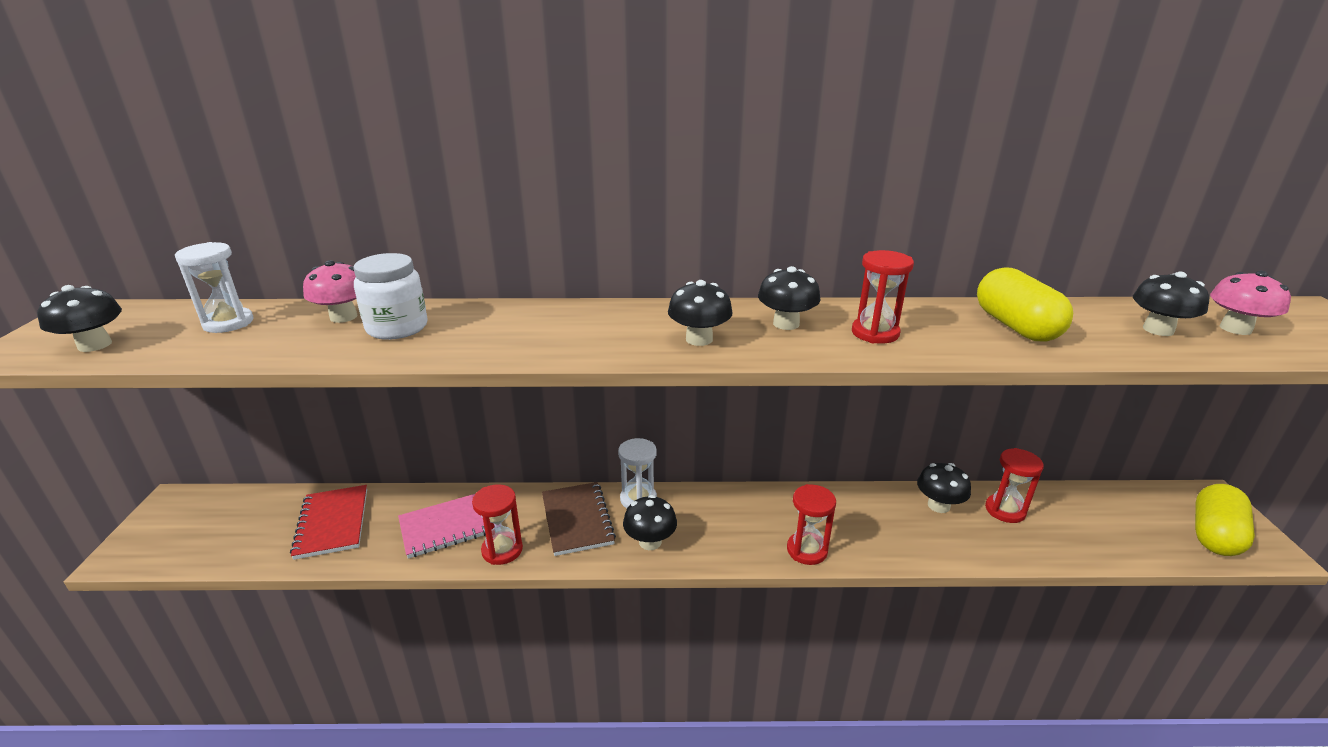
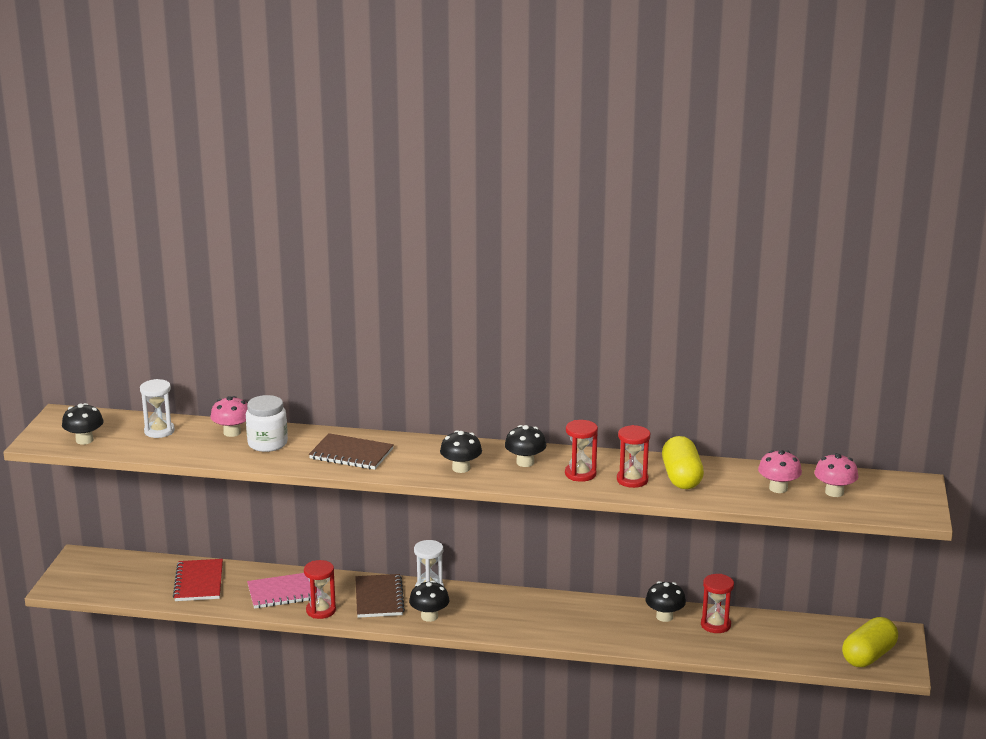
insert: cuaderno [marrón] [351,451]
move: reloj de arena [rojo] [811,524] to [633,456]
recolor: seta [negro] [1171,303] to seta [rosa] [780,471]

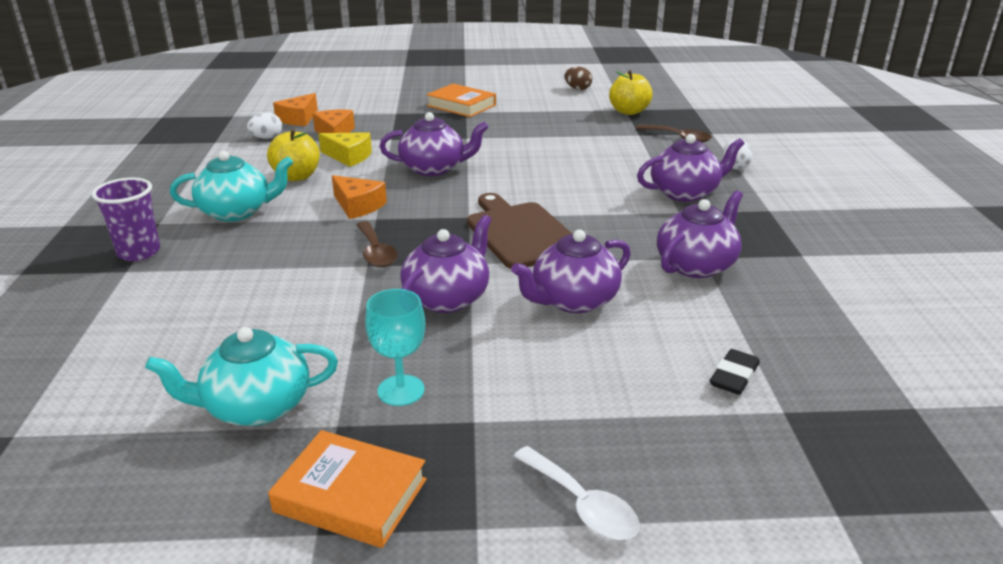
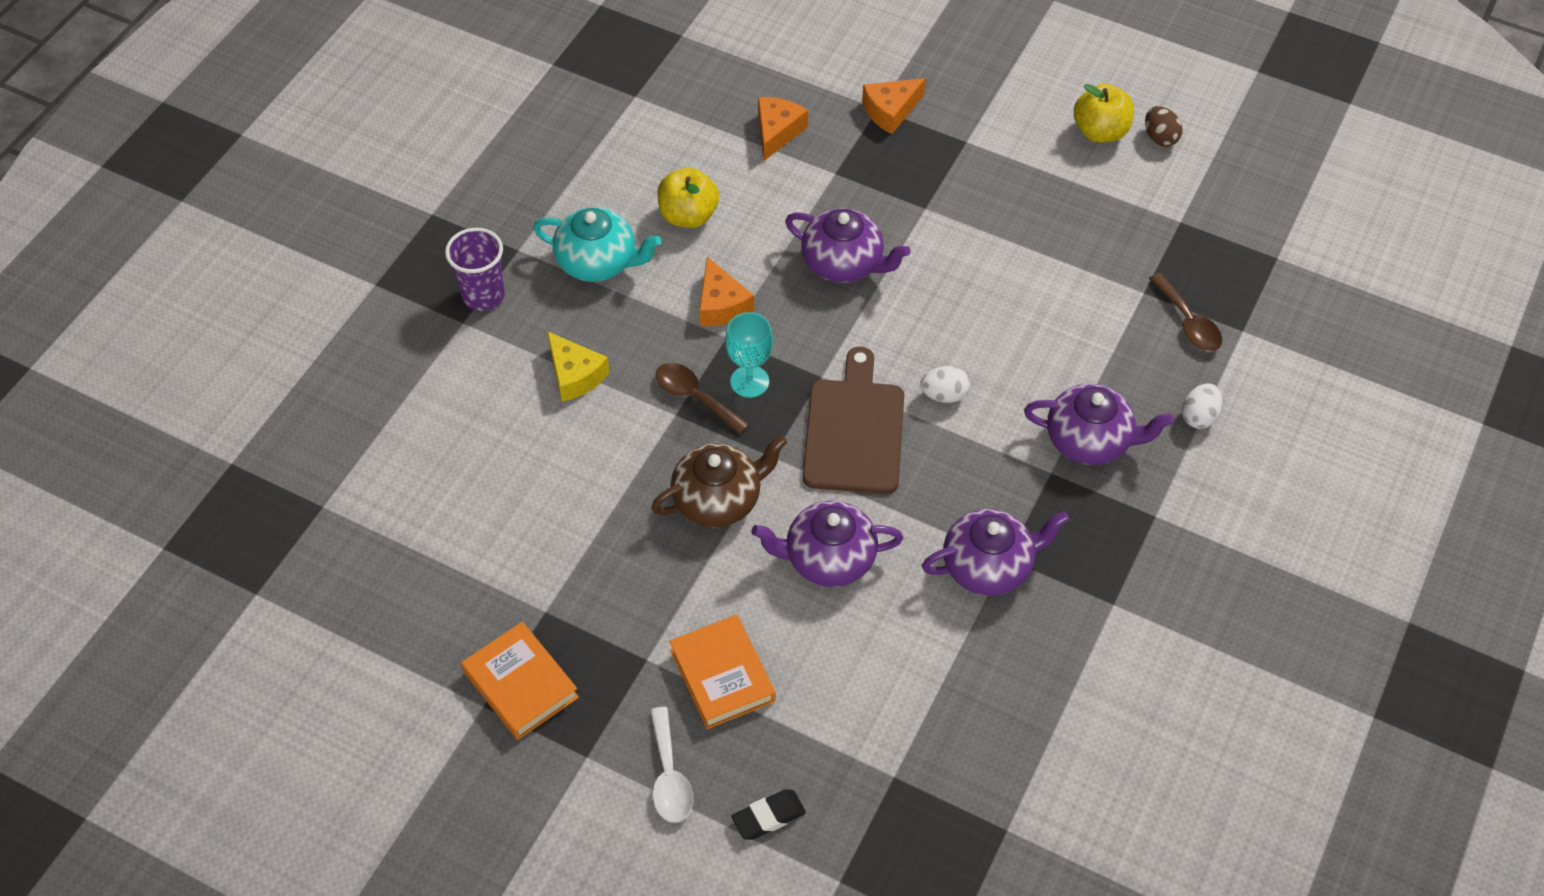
delete: tetera [turquesa] [241,376]
move: huevo [blanco] [264,125] to [945,384]; queso [naranja] [295,109] to [894,106]; queso [amarillo] [345,149] to [578,366]; copa [turquesa] [395,347] to [749,355]; libro [naranja] [461,100] to [722,671]; manzana [amarillo] [630,92] to [1104,113]; goma de borrar [negro] [735,372] to [768,814]
recolor: tetera [morado] [445,264] to tetera [marrón] [719,481]
rotate: cuchara [marrón] [377,244] = [702,399] 120 degrees clockwise

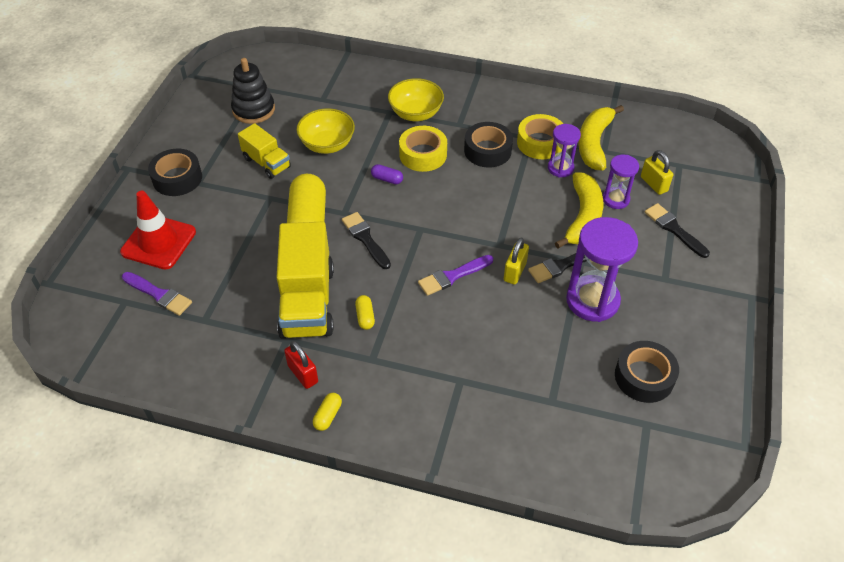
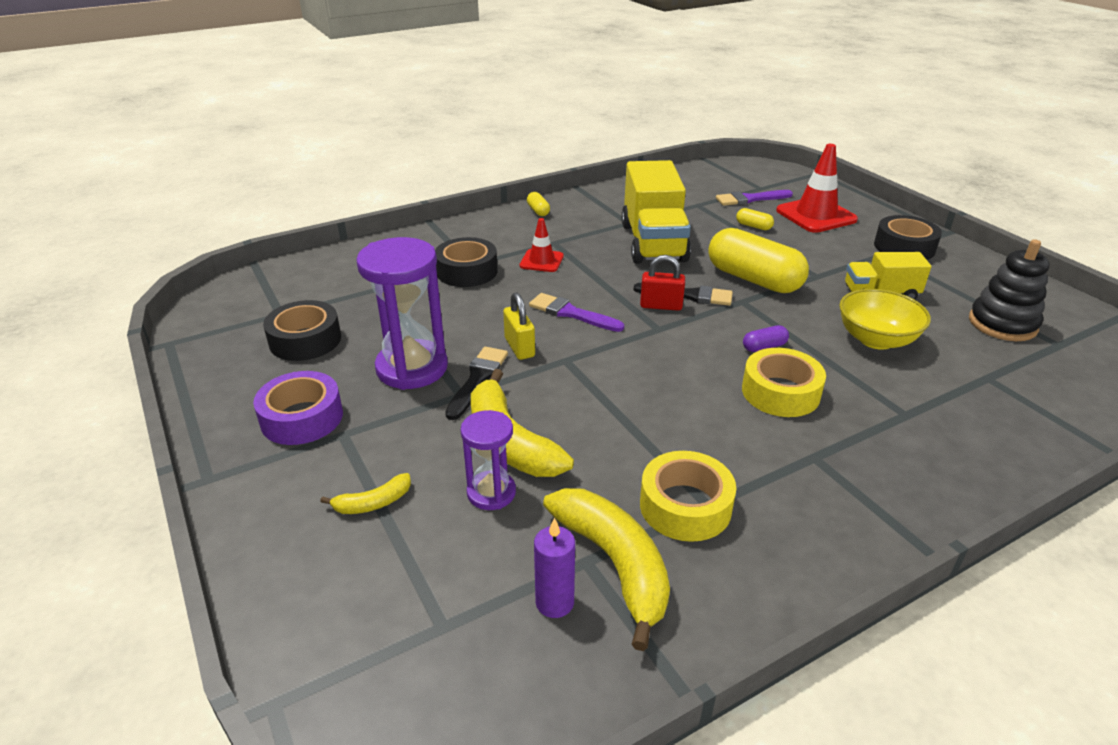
delete: cuenco [amarillo] [416,99]; reloj de arena [morado] [564,151]; candado [amarillo] [657,172]
insert: cinta adhesiva [morado] [298,408]; cono de tráfico [rojo] [542,245]; vela [morado] [554,568]
move: candado [rojo] [301,365] to [662,283]; cápsula [amarillo] [365,312] to [755,219]; cinta adhesiva [negro] [488,145] to [466,262]
replace: pincel [negro] [677,230] to plátano [amarillo] [365,493]
rotate: camión [amarillo] [305,280] = [656,212] 135 degrees counterclockwise; pincel [morado] [455,275] = [576,312] 75 degrees counterclockwise

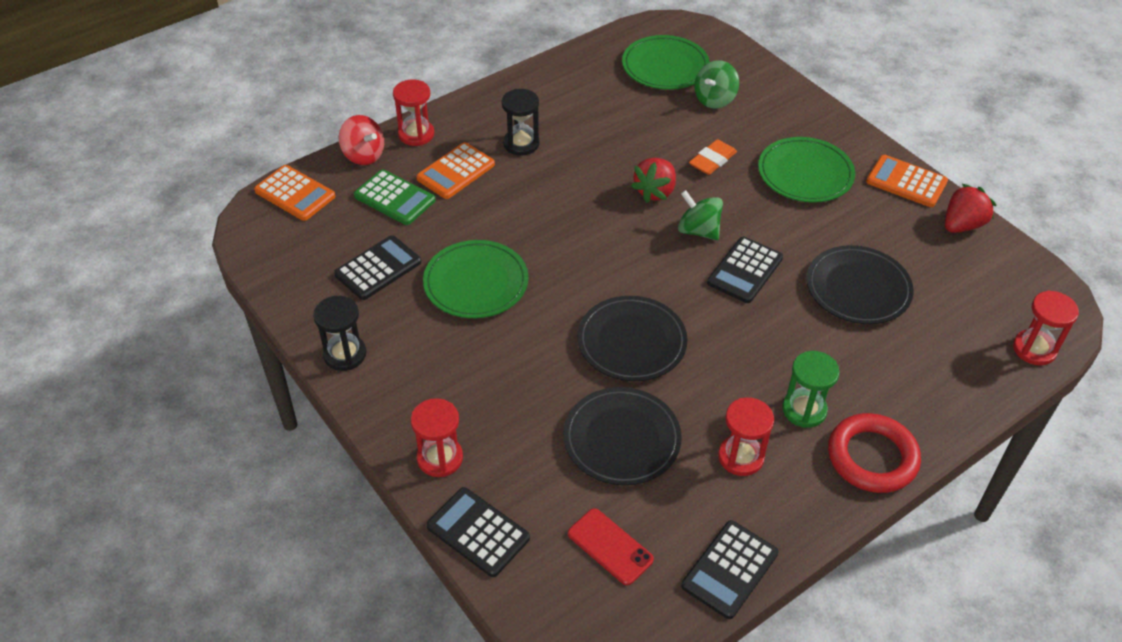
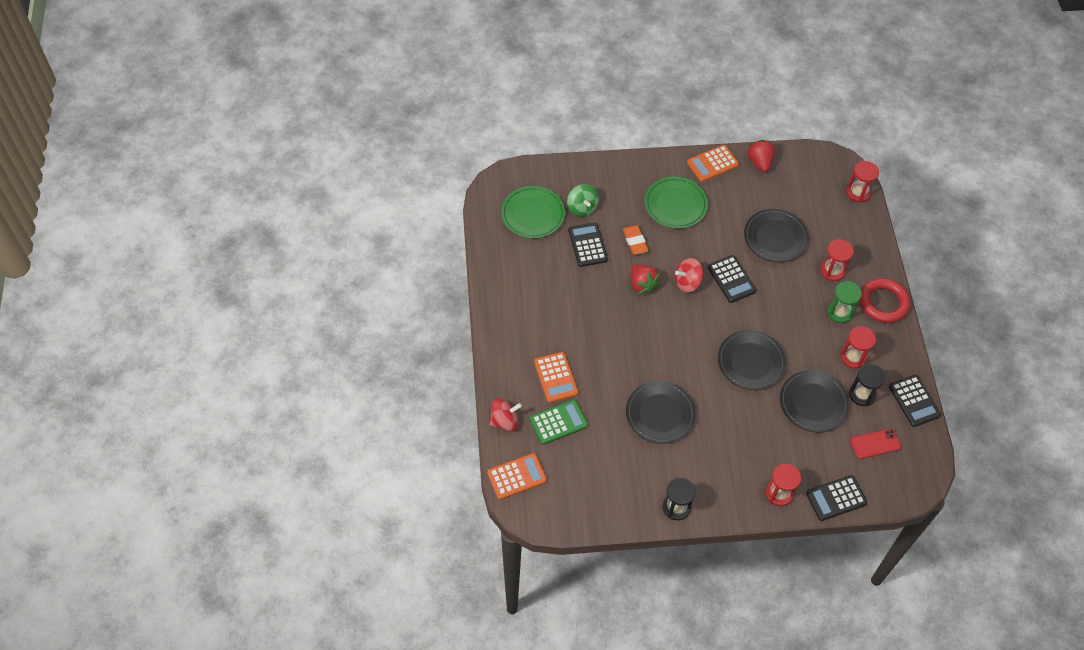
move: calculadora [negro] [377,267] to [588,244]; reloj de arena [rojo] [413,113] to [837,260]; reloj de arena [negro] [521,122] to [867,385]
recolor: plato [verde] [476,279] to plato [negro] [661,412]; peonza [verde] [700,215] to peonza [rojo] [689,275]

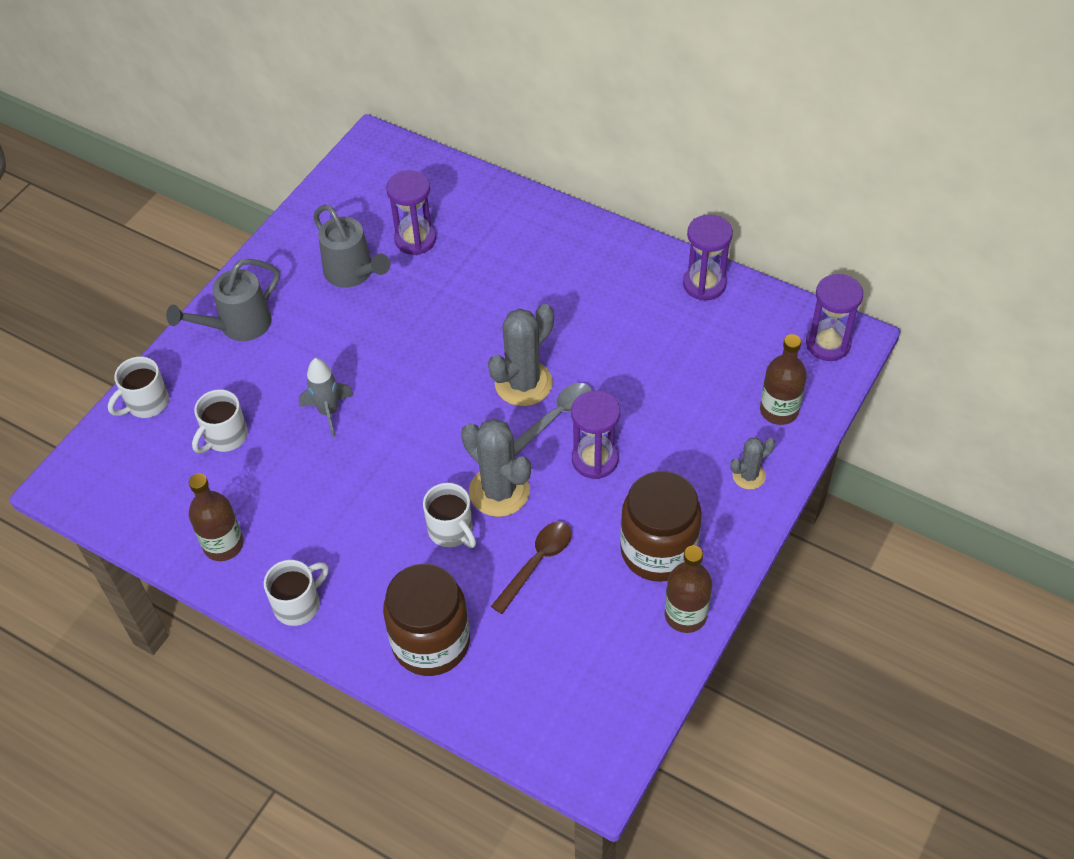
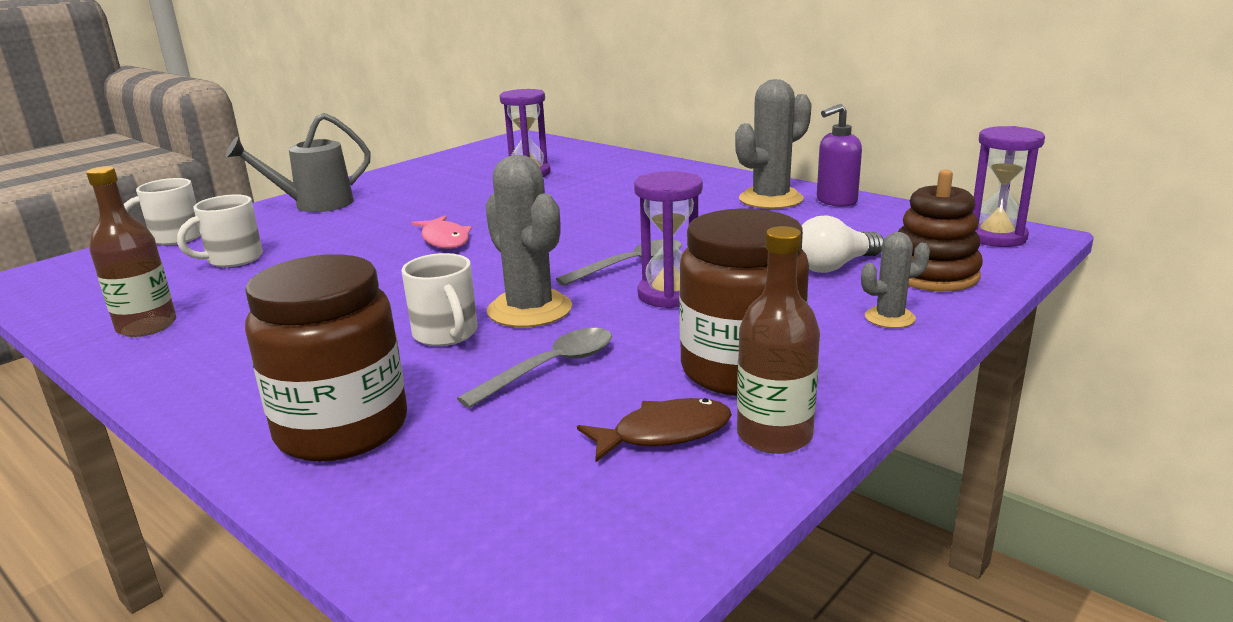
delete: taza [blanco] [296,593]; cohete [gris] [326,398]; regadera [gris] [351,246]
insert: pez [rosa] [442,232]; pez [marrón] [654,430]; bombilla [blanco] [843,244]
move: cactus [gris] [521,355] to [773,144]
replace: reloj de arena [morado] [708,257] to dispensador de jabón [morado] [839,155]; botella [marrón] [783,379] to juguete apilable [marrón] [940,230]
recolor: cuchara [marrón] [531,568] to cuchara [gris] [534,368]

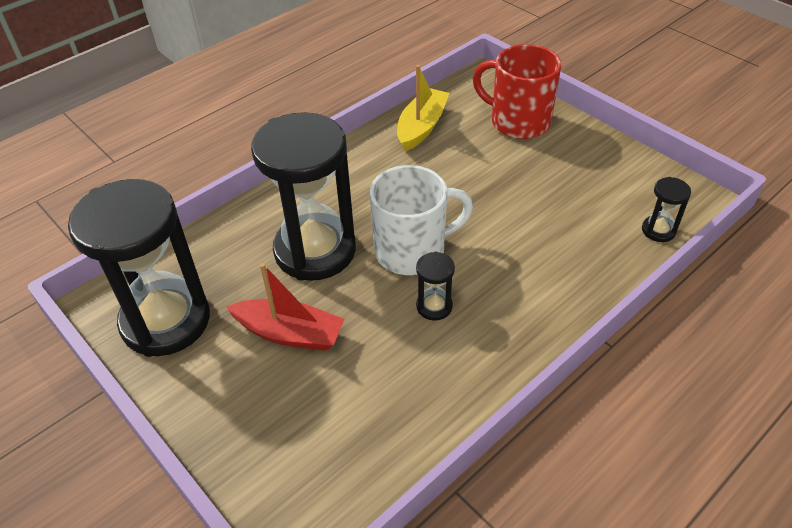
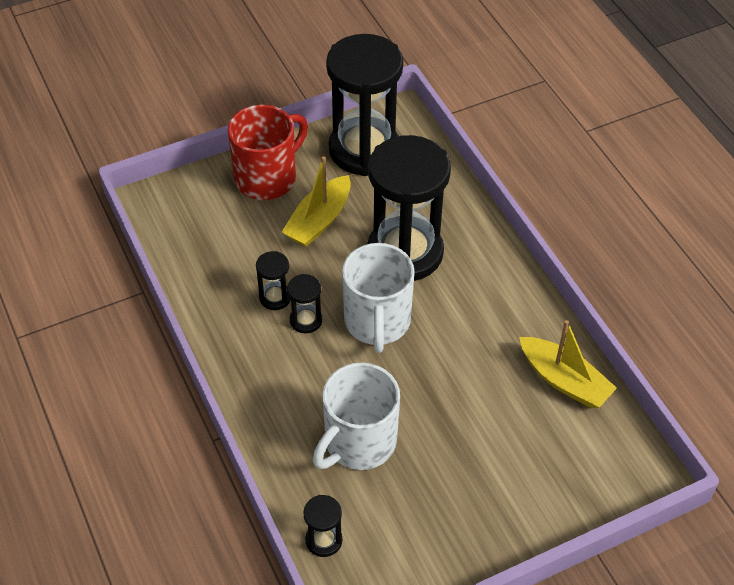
insert: reloj de arena [negro] [273,280]; taza [blanco] [356,416]
move: taza [rojo] [517,91] to [268,152]
recolor: barco [rojo] [285,307] to barco [amarillo] [316,201]

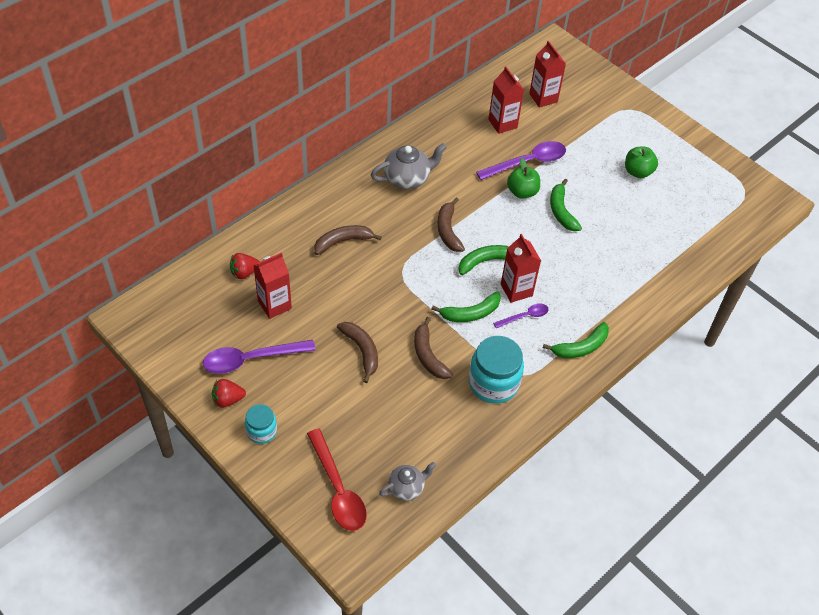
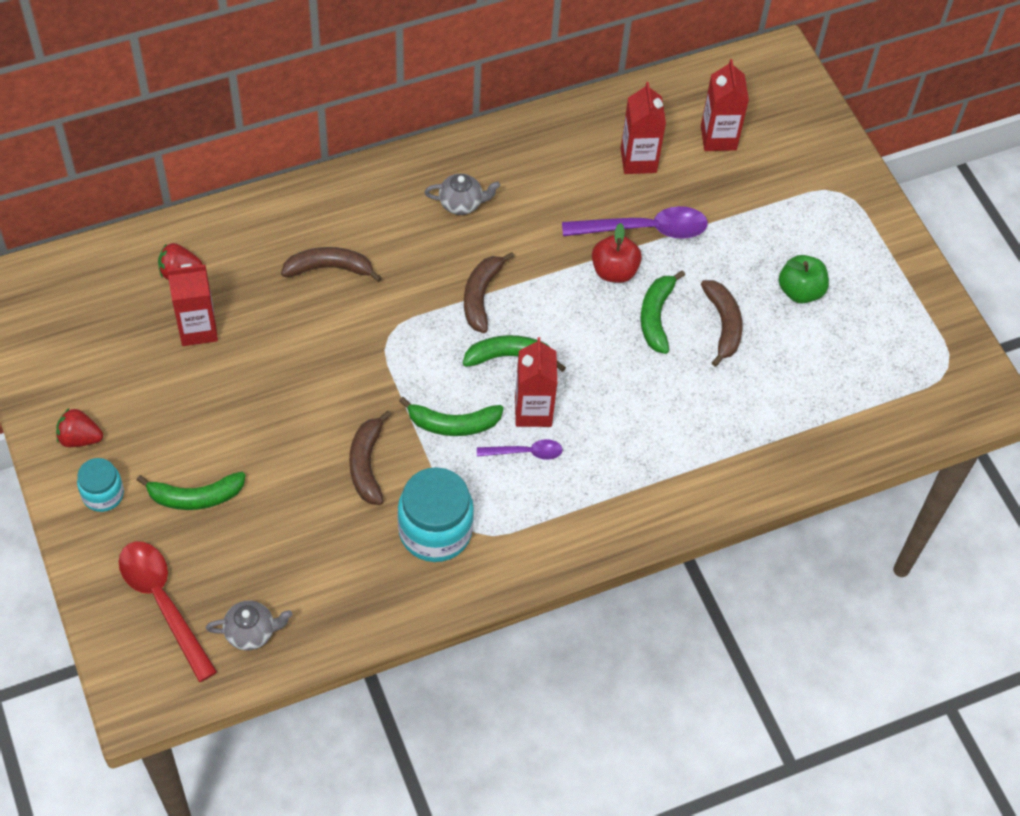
delete: cuchara [morado] [259,357]
move: plátano [marrón] [357,352] to [722,323]; plátano [verde] [576,340] to [191,491]
recolor: manzana [verde] [523,178] to manzana [rojo] [617,253]
rotate: cuchara [rojo] [337,480] = [168,611] 150 degrees clockwise
resize: tetera [gris] [409,166] = [462,194] x0.64

